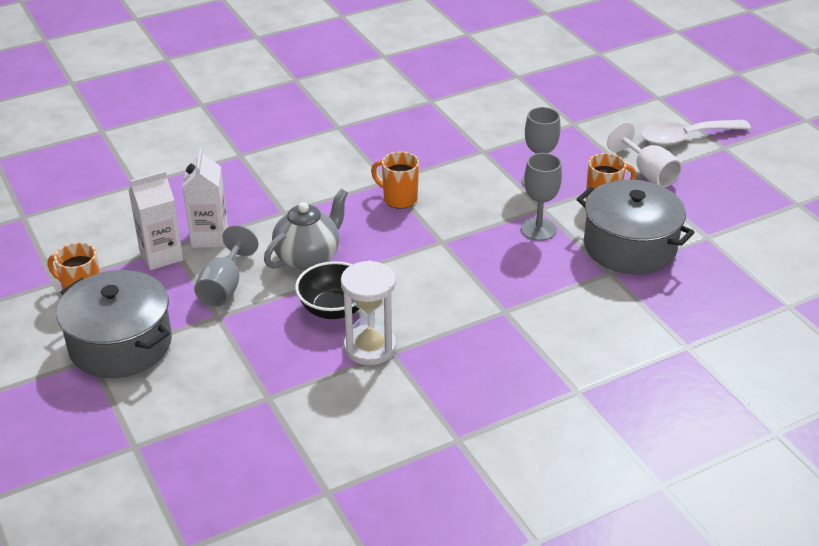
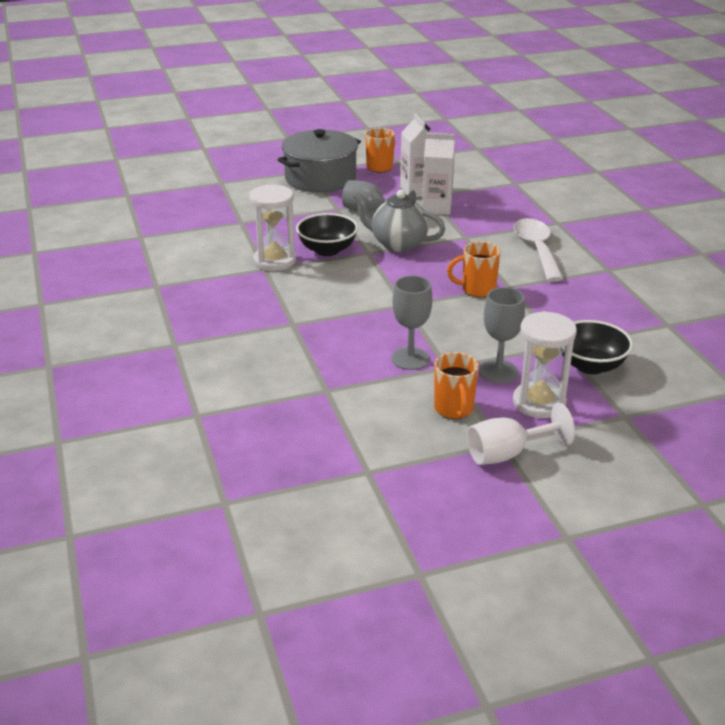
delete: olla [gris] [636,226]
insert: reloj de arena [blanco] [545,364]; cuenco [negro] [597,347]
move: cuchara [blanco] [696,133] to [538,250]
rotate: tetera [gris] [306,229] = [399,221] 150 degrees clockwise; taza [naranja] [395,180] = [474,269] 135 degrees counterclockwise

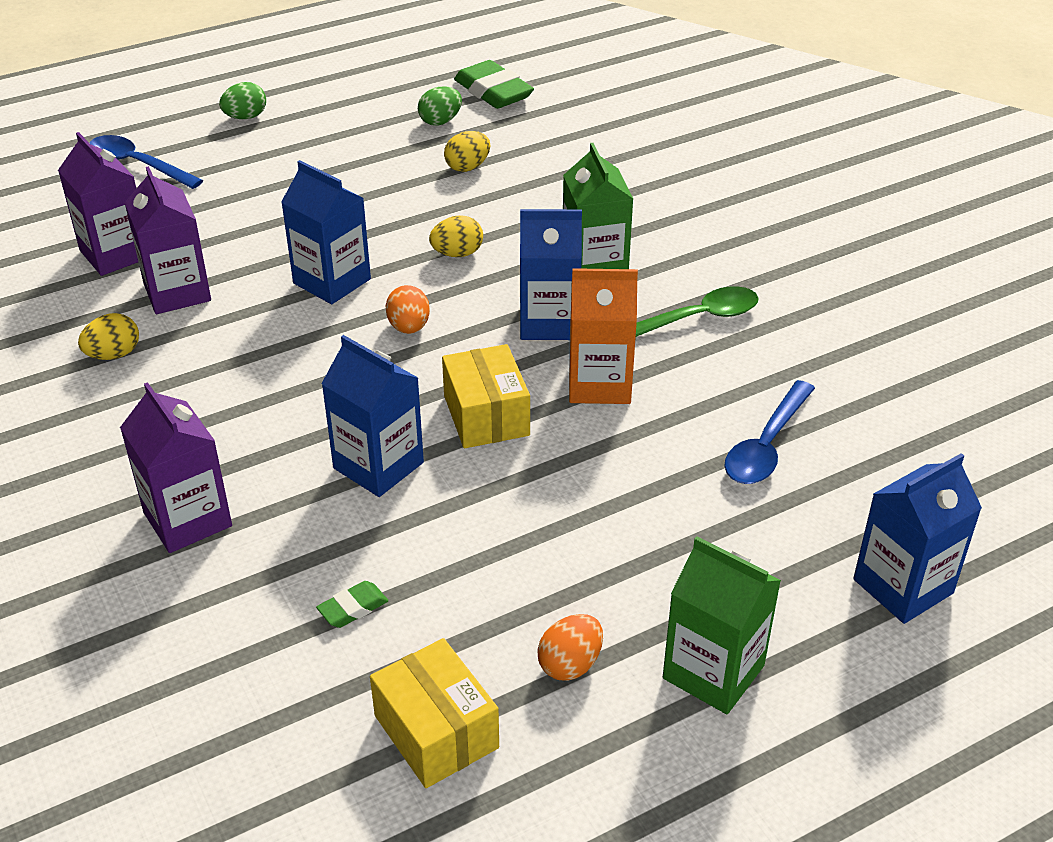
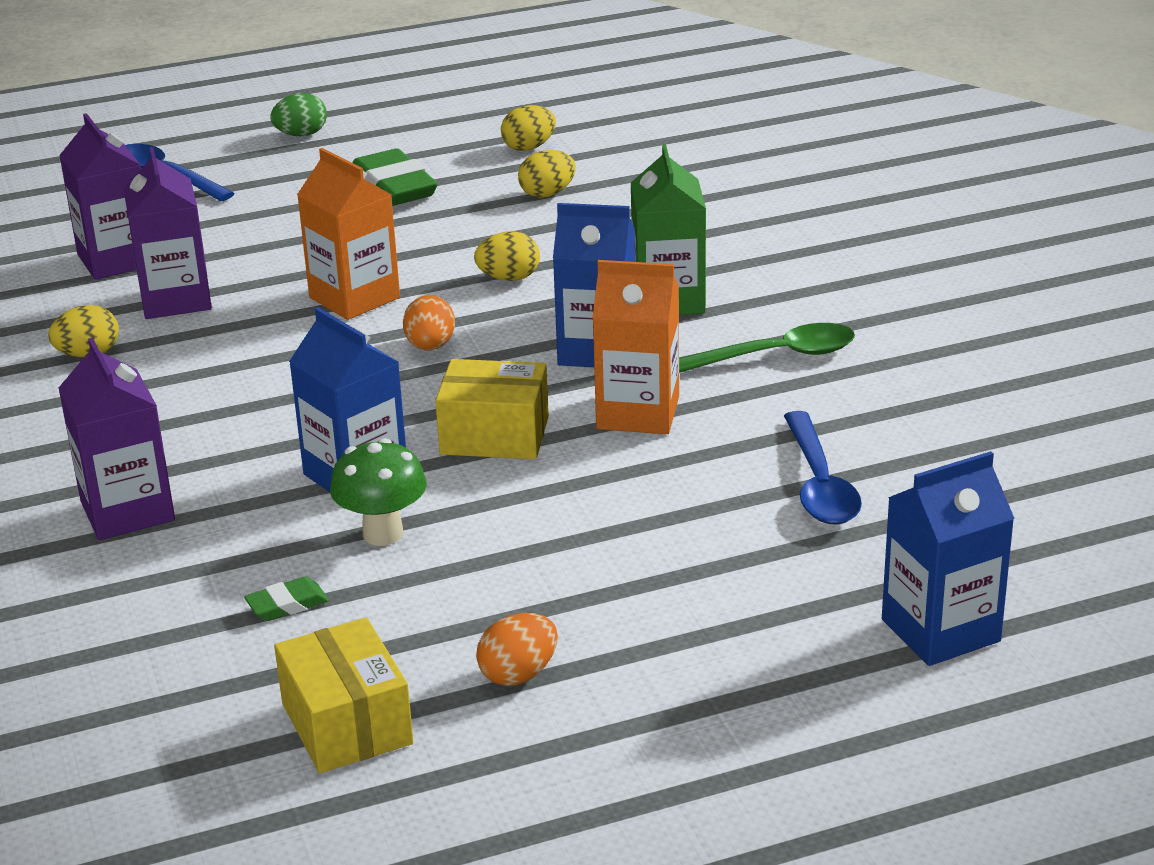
delete: cartón de leche [verde] [722,625]
insert: seta [verde] [378,492]
move: goma de borrar [verde] [494,84] to [395,177]
recolor: cartón de leche [azul] [326,232] to cartón de leche [naranja] [348,234]; huevo [verde] [440,106] to huevo [amarillo] [528,128]
rotate: caja [amarillo] [486,396] = [492,409] 75 degrees counterclockwise; cuchara [azul] [770,432] = [823,468] 45 degrees counterclockwise

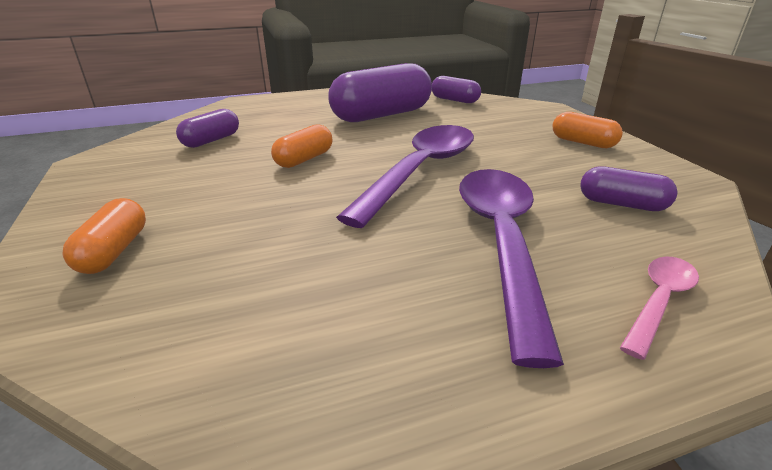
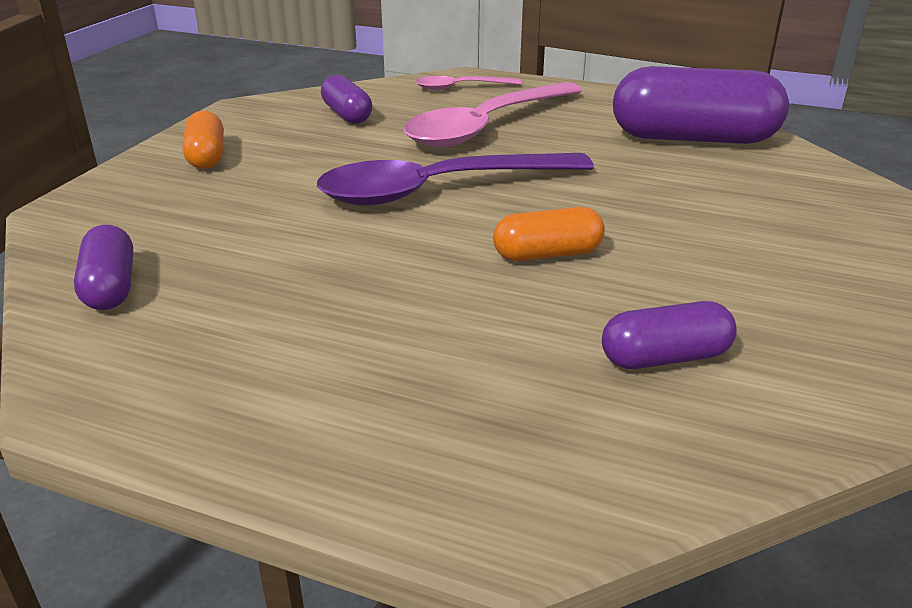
delete: cápsula [naranja] [104,236]
move: cápsula [morado] [380,92] to [701,105]
recolor: cuchara [morado] [511,268] to cuchara [rosa] [492,114]

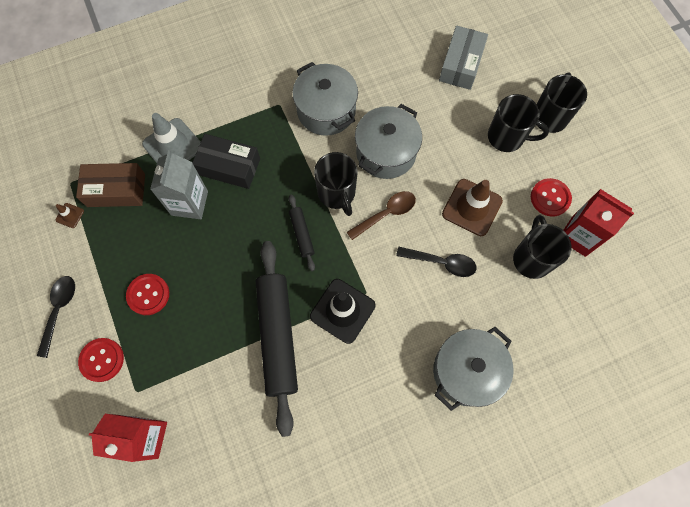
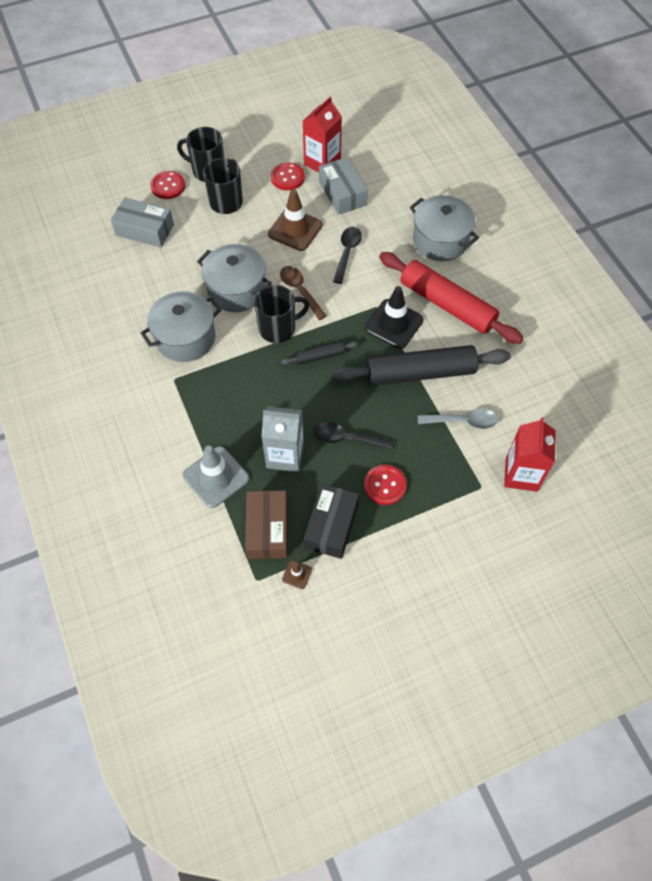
insert: rodillo [rojo] [451,298]; cuchara [gris] [458,419]
move: cuchara [negro] [56,317] to [354,436]; botón [rojo] [101,360] to [167,185]; caja [negro] [226,161] to [331,521]
replace: taza [negro] [542,247] to caja [gris] [343,186]

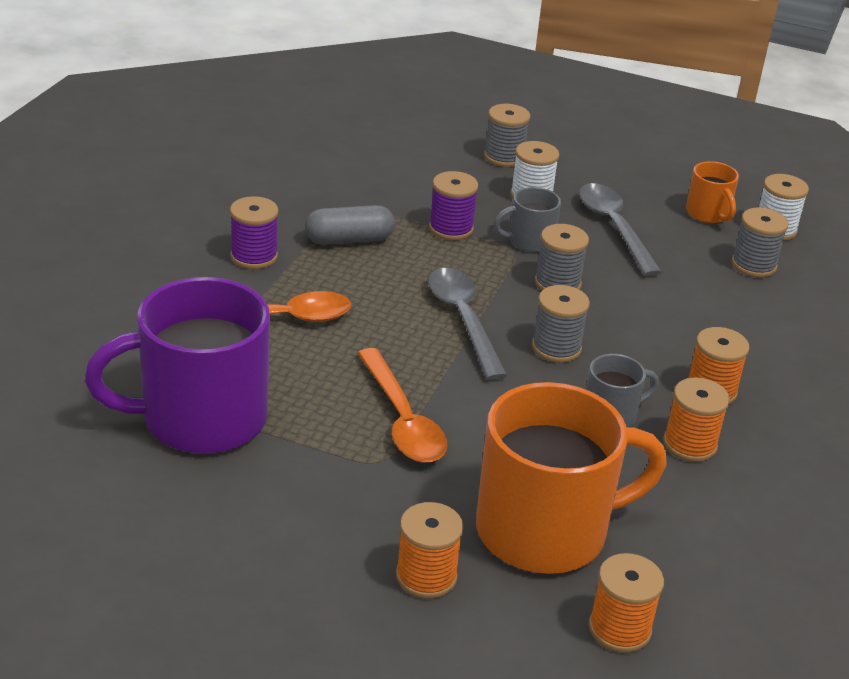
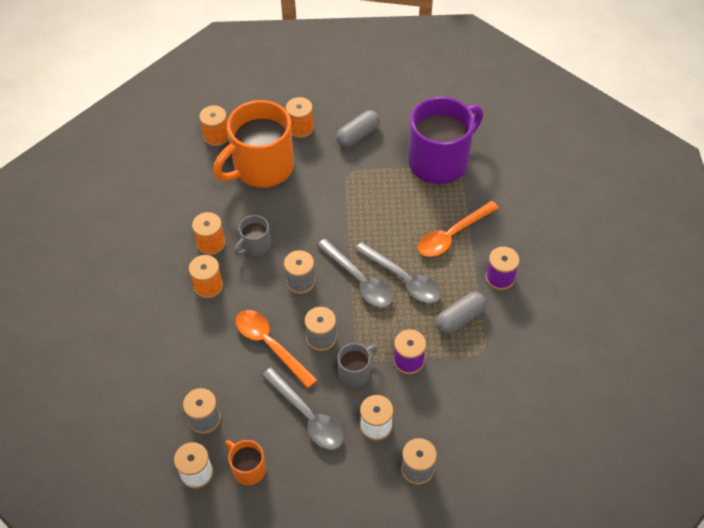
insert: cápsula [gris] [358,129]; cuchara [gris] [397,272]
move: cuchara [naranja] [402,405] to [276,349]

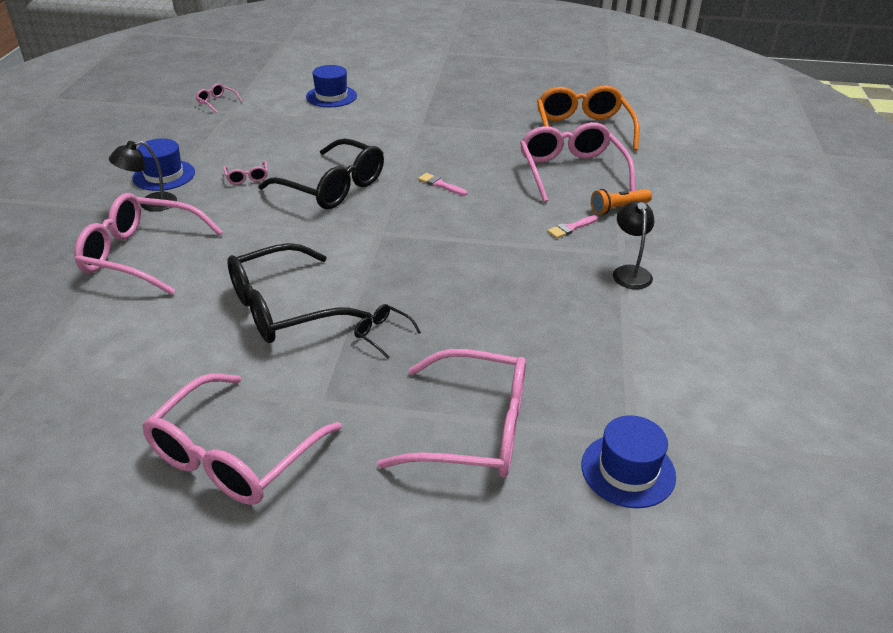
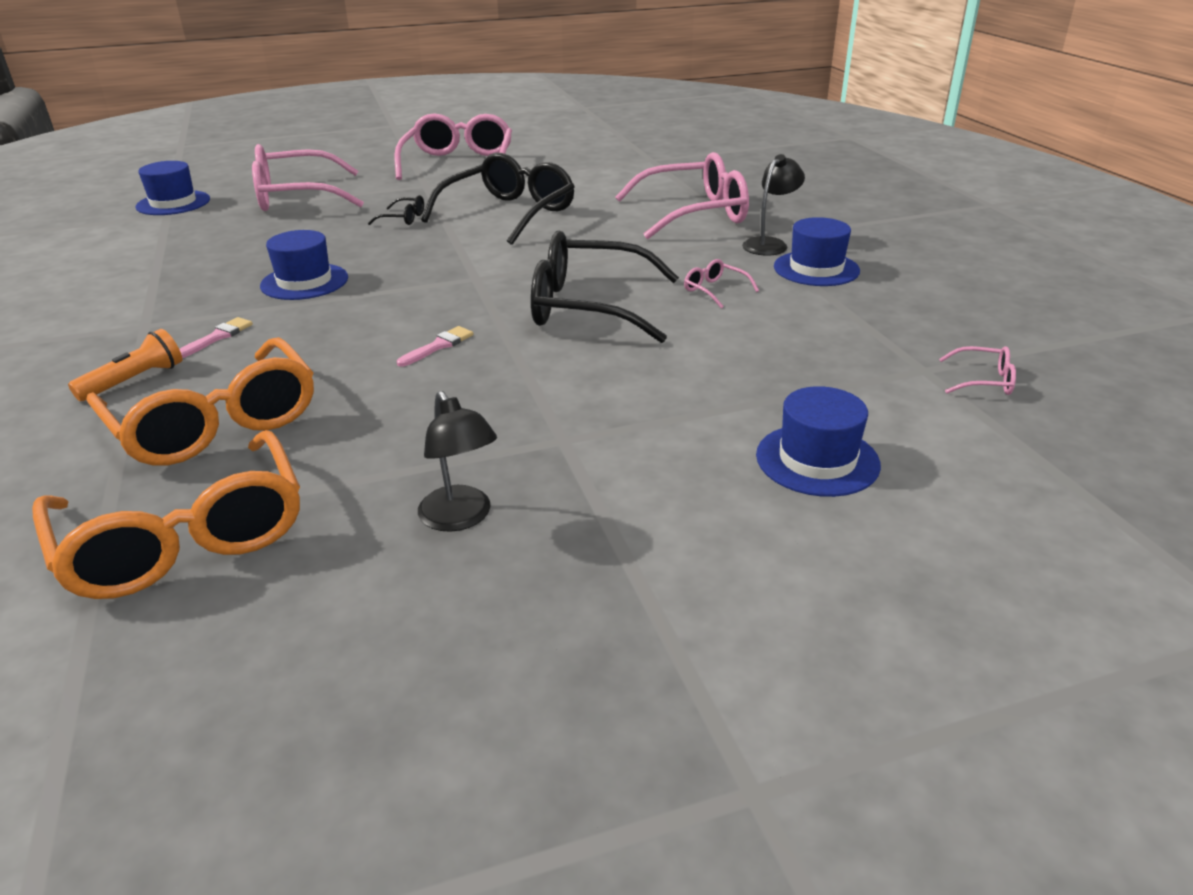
insert: sombrero [azul] [304,265]
move: lámpara [negro] [633,245] to [457,461]
recolor: gafas [rosa] [577,162] to gafas [naranja] [200,401]
rotate: pincel [rosa] [442,184] = [435,346] 60 degrees counterclockwise

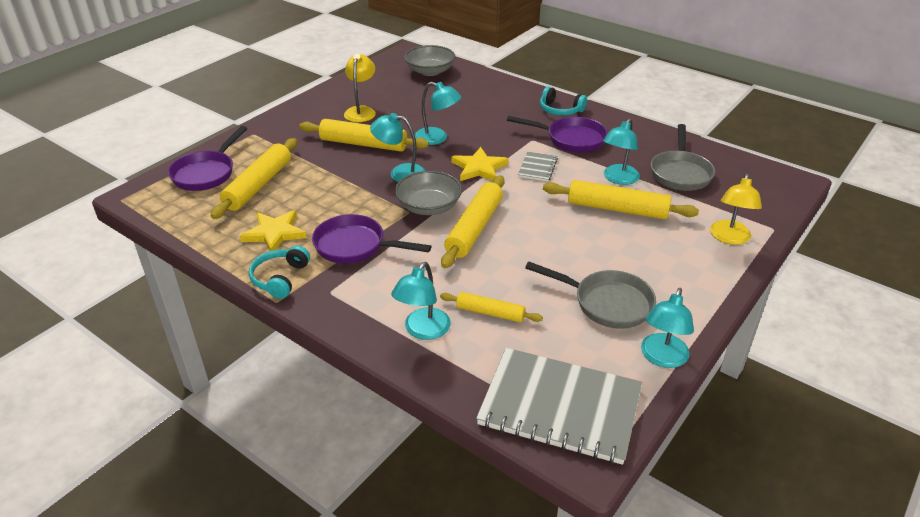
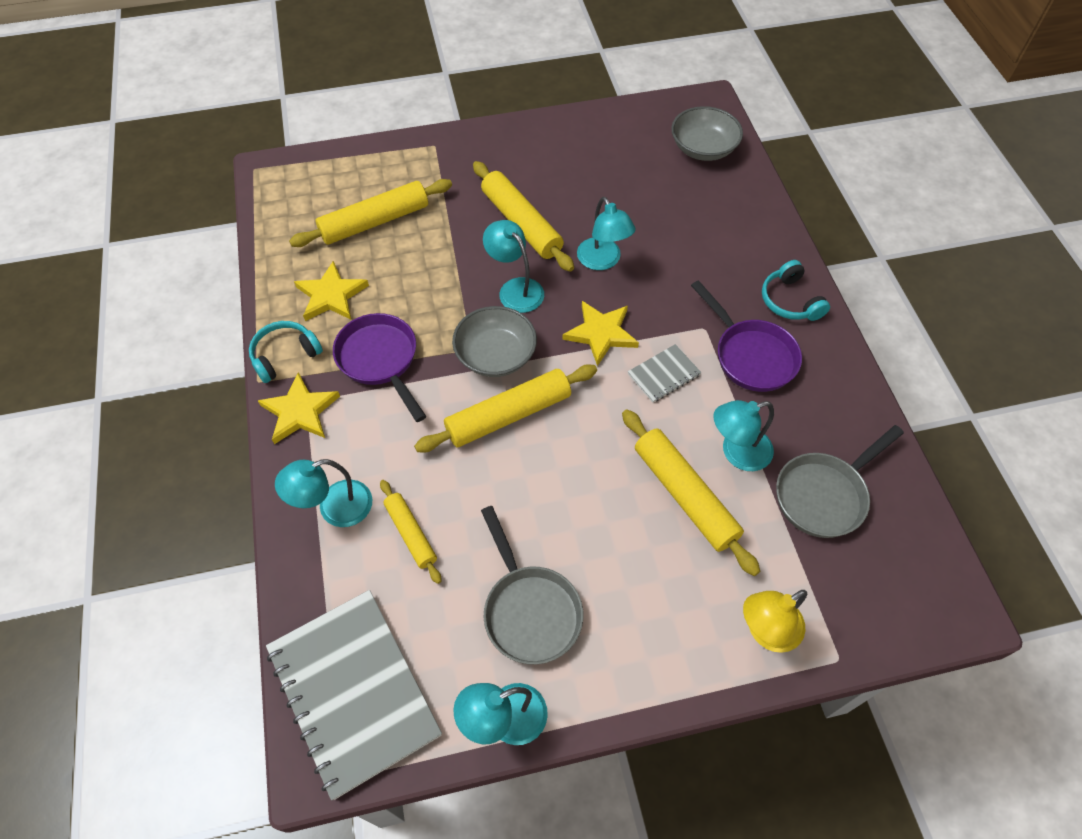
delete: sartén [morado] [208,158]; lámpara [amarillo] [360,88]
insert: estrella [amarillo] [299,408]

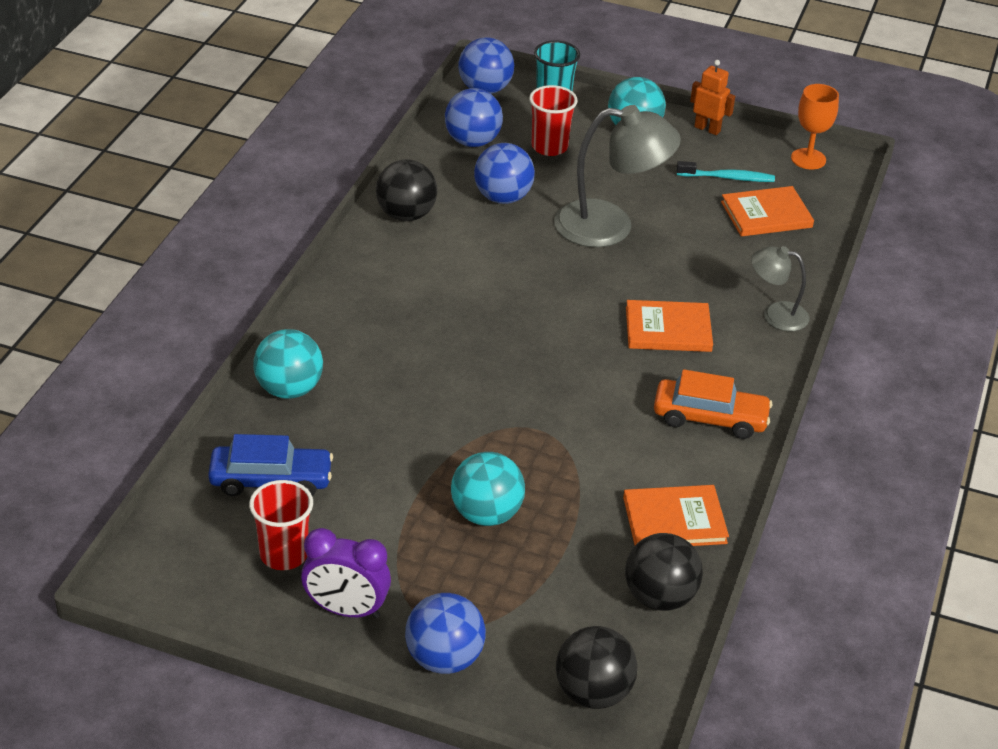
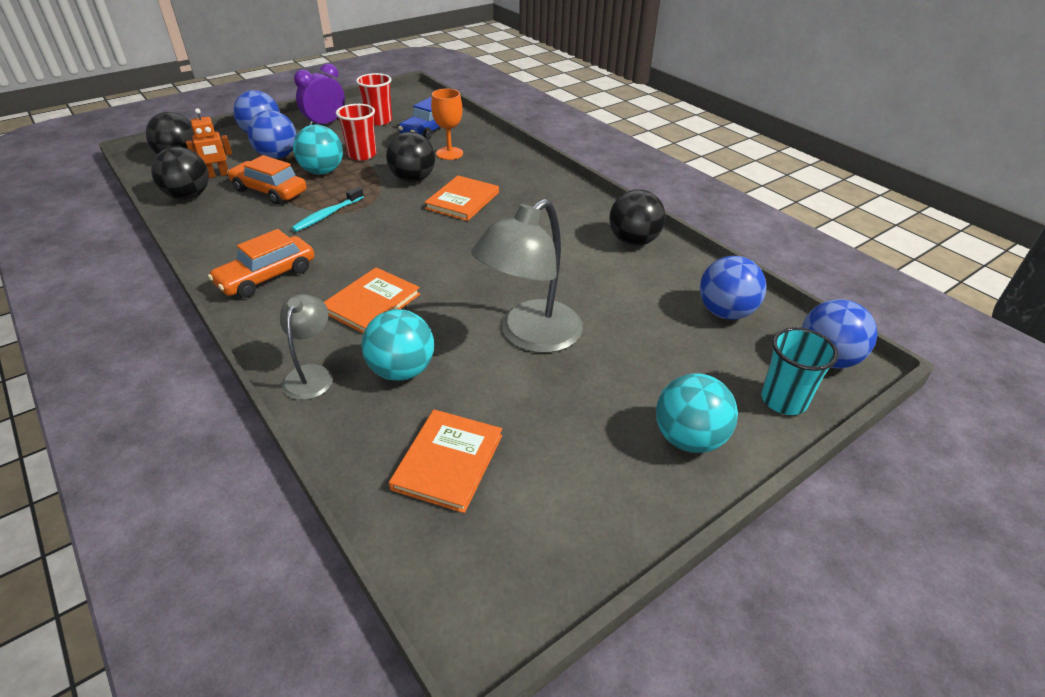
insert: coche [naranja] [267,179]; pelota [negro] [410,157]
move: pelota [turquesa] [288,364] to [397,345]; pelota [azul] [504,173] to [272,134]; vaso [rojo] [553,120] to [356,132]; libro [naranja] [676,515] to [461,198]; cepillo de dientes [turquesa] [725,171] to [327,209]; robot [naranja] [712,97] to [209,143]; copa [naranja] [815,126] to [447,124]
rotate: lámpara [gris] [780,288] = [306,347] 45 degrees counterclockwise

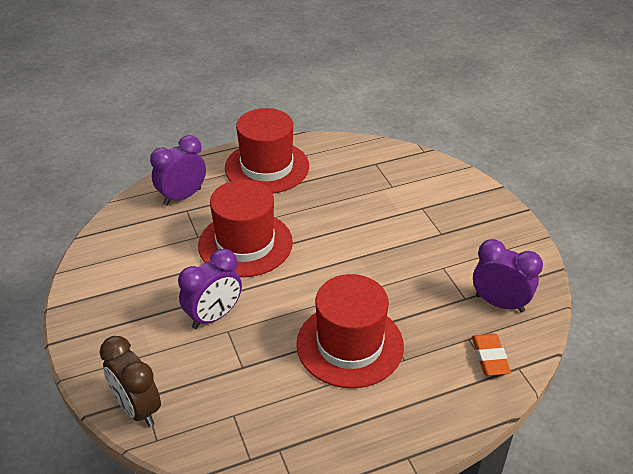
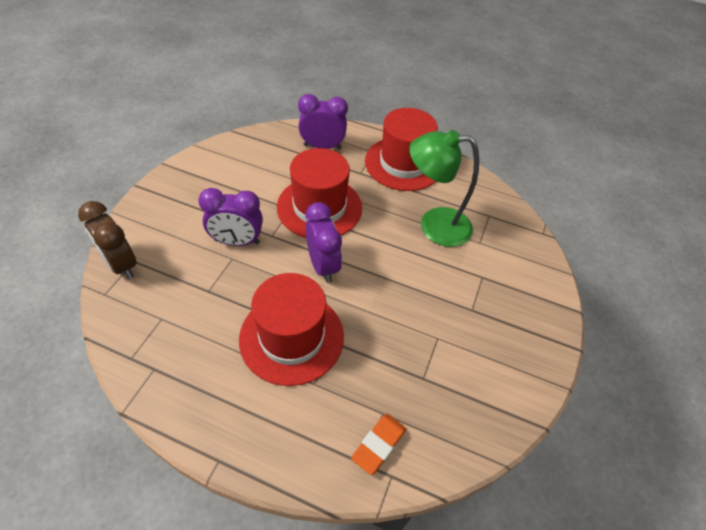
insert: lámpara [verde] [444,188]
move: despertador [morado] [508,275] to [323,242]
rotate: despertador [marrón] [130,381] = [107,240] 45 degrees counterclockwise

